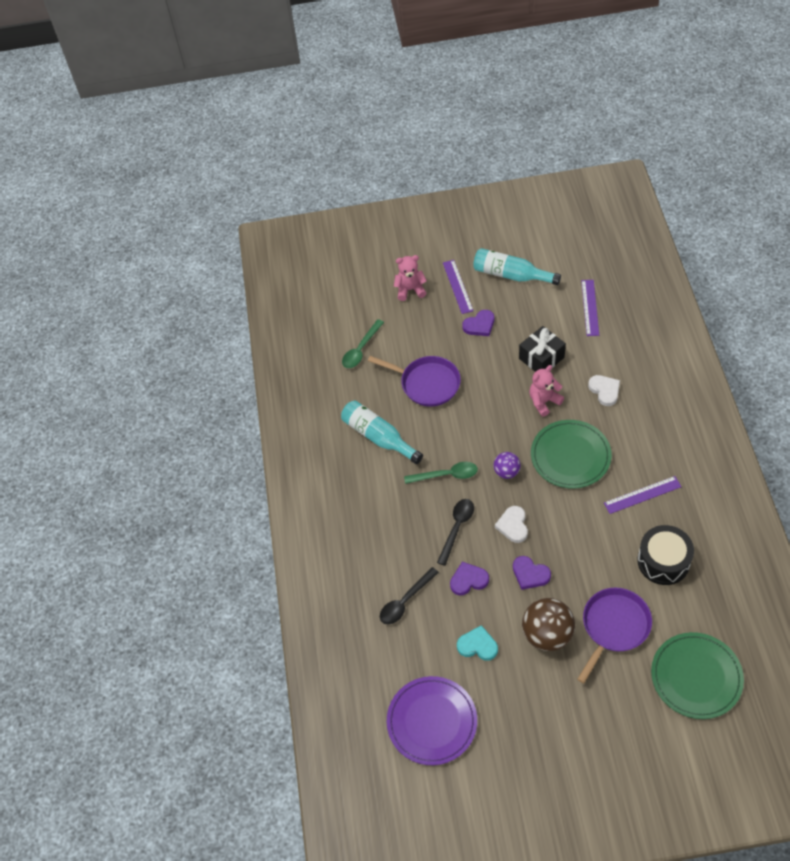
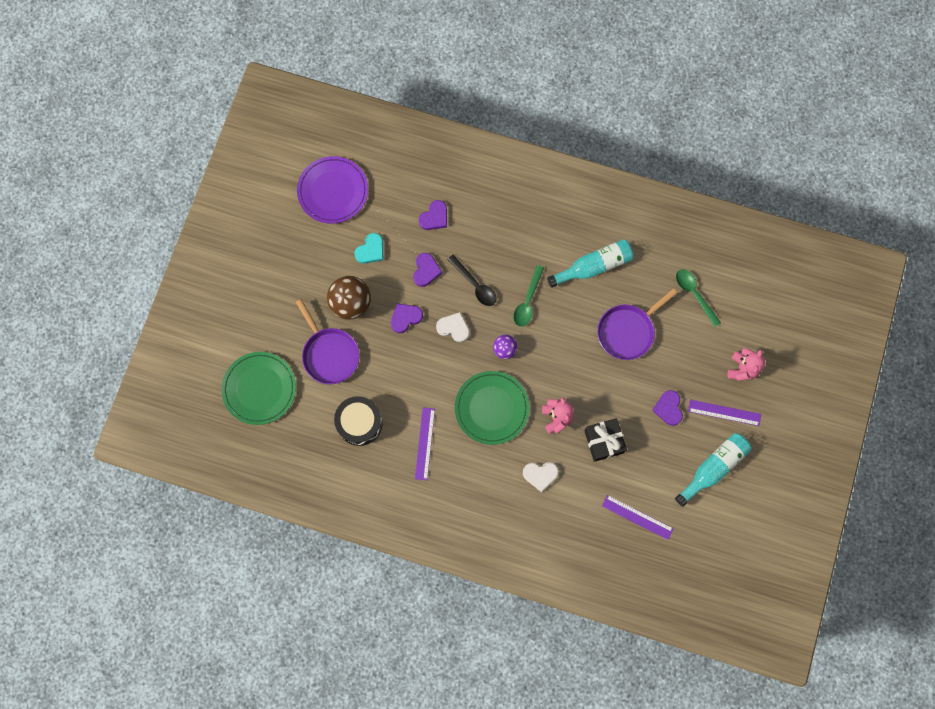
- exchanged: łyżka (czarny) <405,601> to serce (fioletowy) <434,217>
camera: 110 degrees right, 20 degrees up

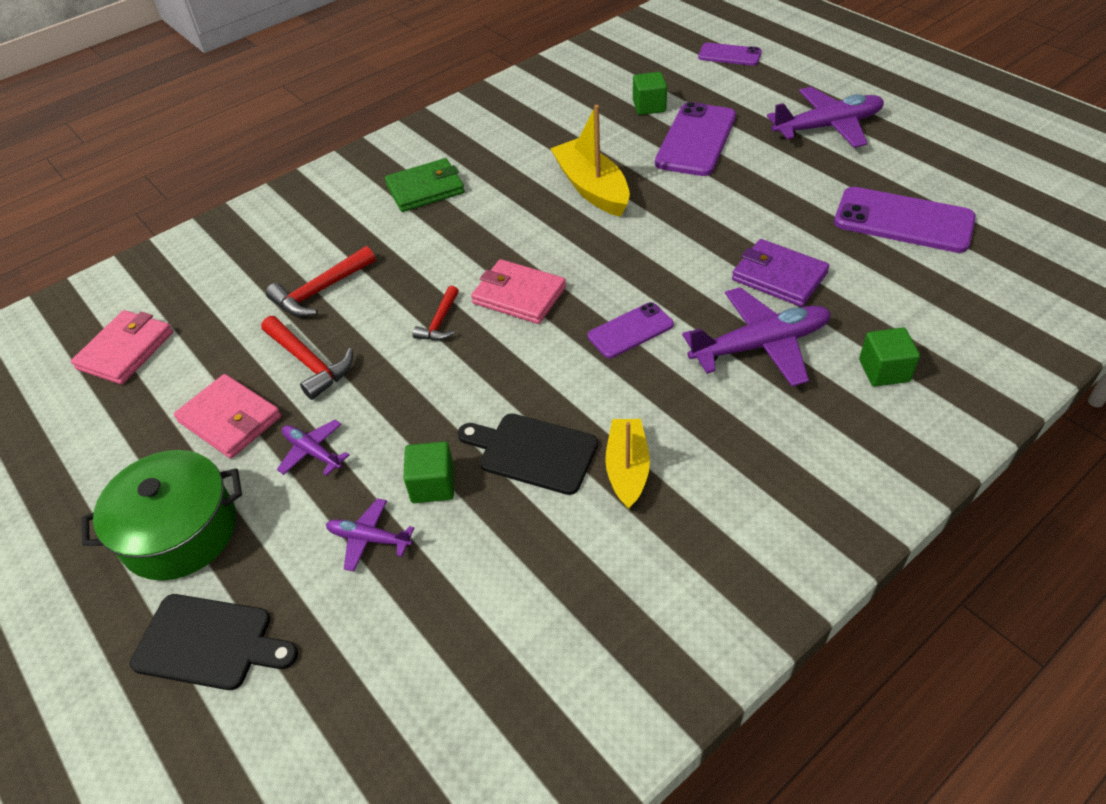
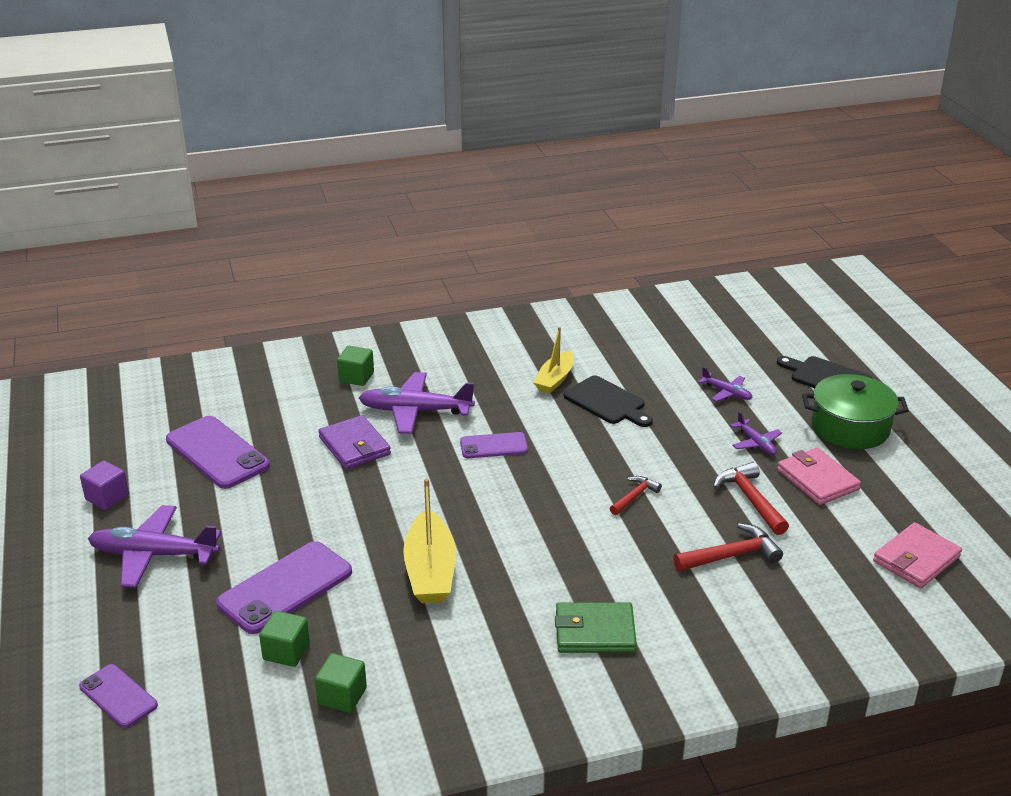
- relocated: sześcian (zielony) <433,485> to <342,696>
- missing: portfel (różowy) <519,295>
- appeared: sześcian (fioletowy) <107,497>
camera: 160 degrees left, 15 degrees down

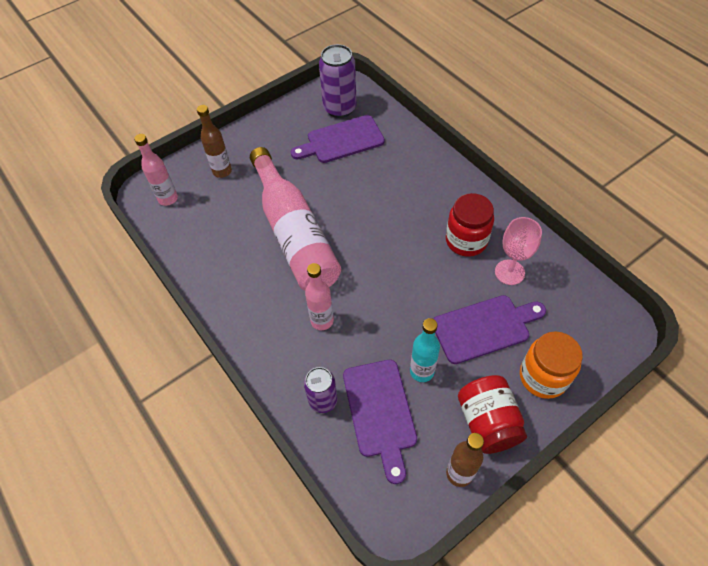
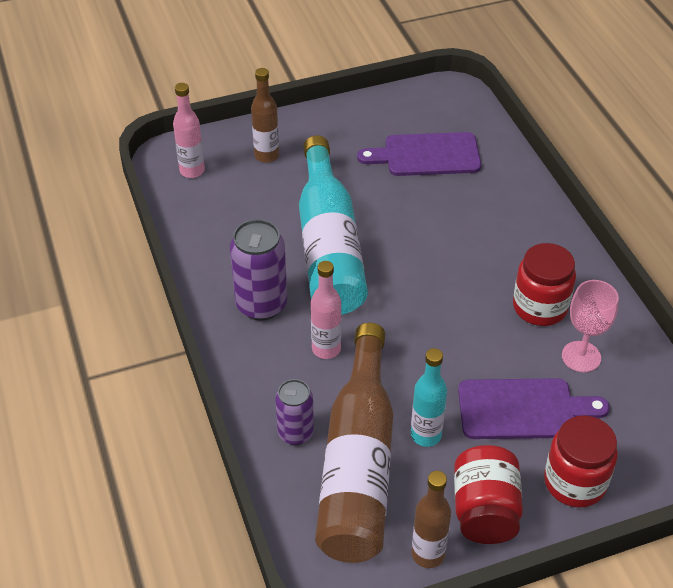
- colour: butelka (różowy) <294,234> to butelka (turkusowy) <329,246>
- relocated: puszka (fioletowy) <340,108> to <261,305>
- exchanged: deska do krojenia (fioletowy) <380,412> to butelka (brązowy) <358,464>
- colour: słoik (pomarańczowy) <543,377> to słoik (czerwony) <574,482>
camera: 15 degrees right, 10 degrees down

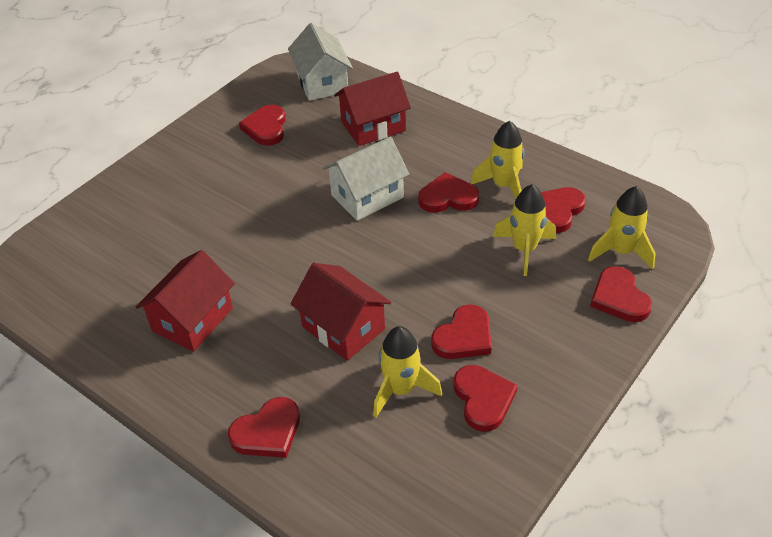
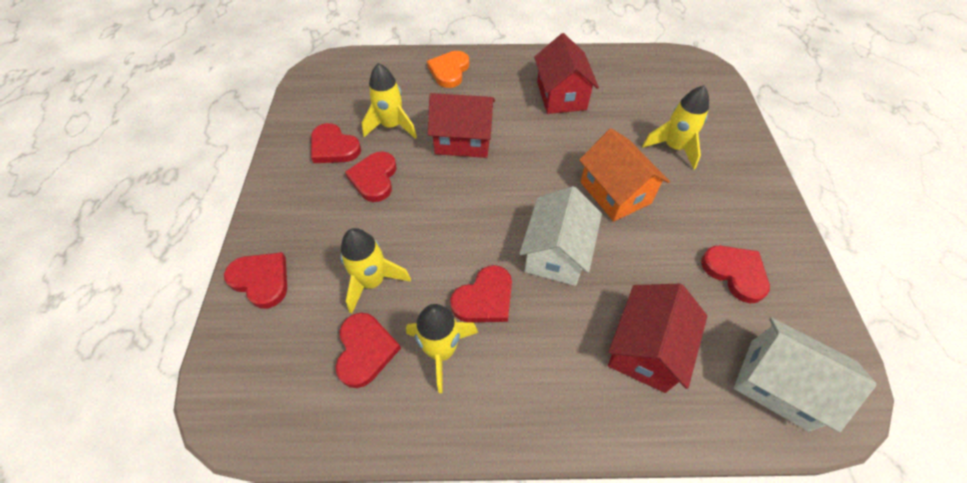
- colour: serce (czerwony) <267,432> to serce (pomarańczowy) <449,71>
- relocated: rakieta (żółty) <621,251> to <673,148>
- appeared: domek (pomarańczowy) <615,192>
camera: 140 degrees right, 10 degrees up

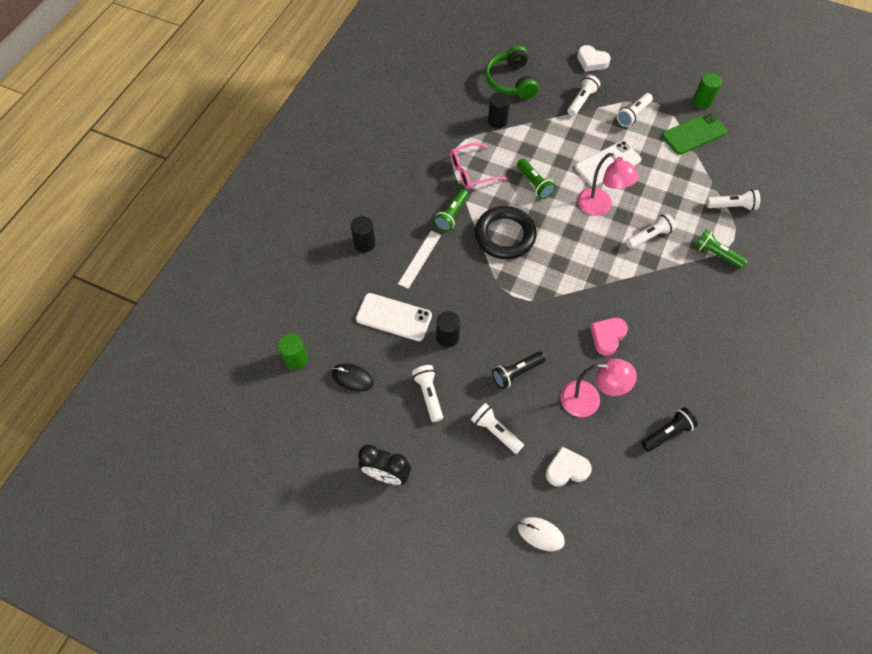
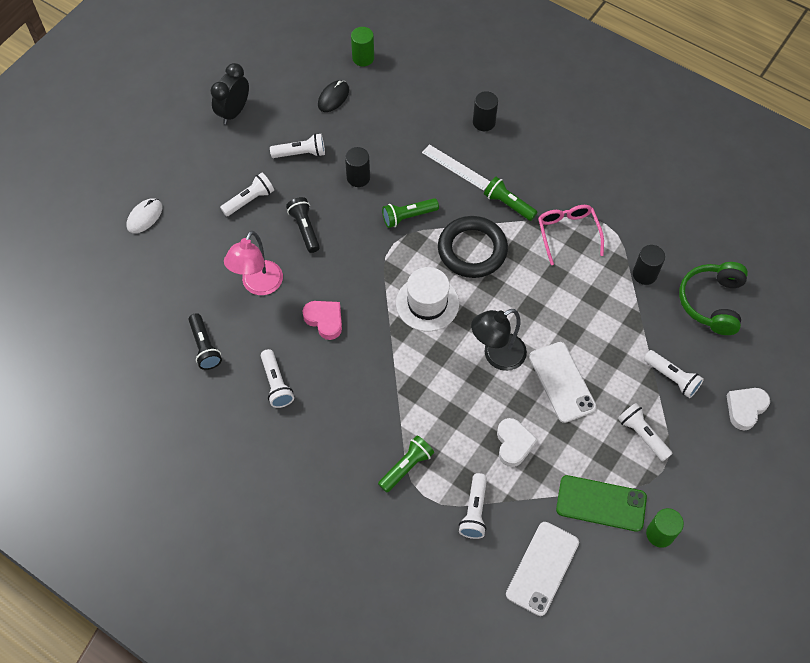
- relocated: telefon (biały) <393,317> to <542,568>
- spun: słuchawki (zielony) <511,81> = <711,302> 75 degrees counterclockwise
- relocated: latarka (zielony) <534,184> to <408,217>
- relocated: serce (biały) <566,469> to <513,444>
- colour: lampka (różowy) <600,207> to lampka (czarny) <497,356>
- relocated: latarka (biały) <649,236> to <276,384>
- spun: telefon (zielony) <694,134> = <601,503> 60 degrees counterclockwise
- appeared: kapelusz (biały) <427,303>
camera: 100 degrees right, 0 degrees up

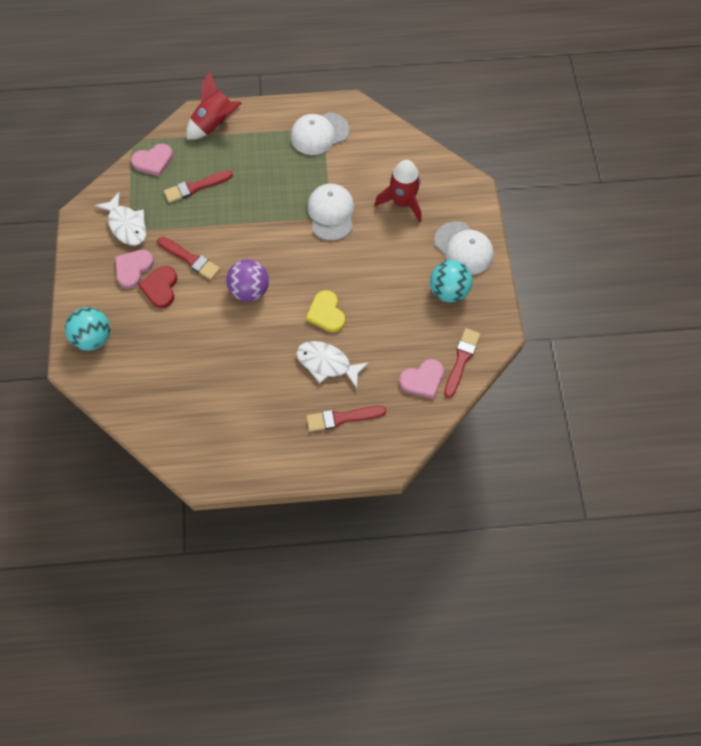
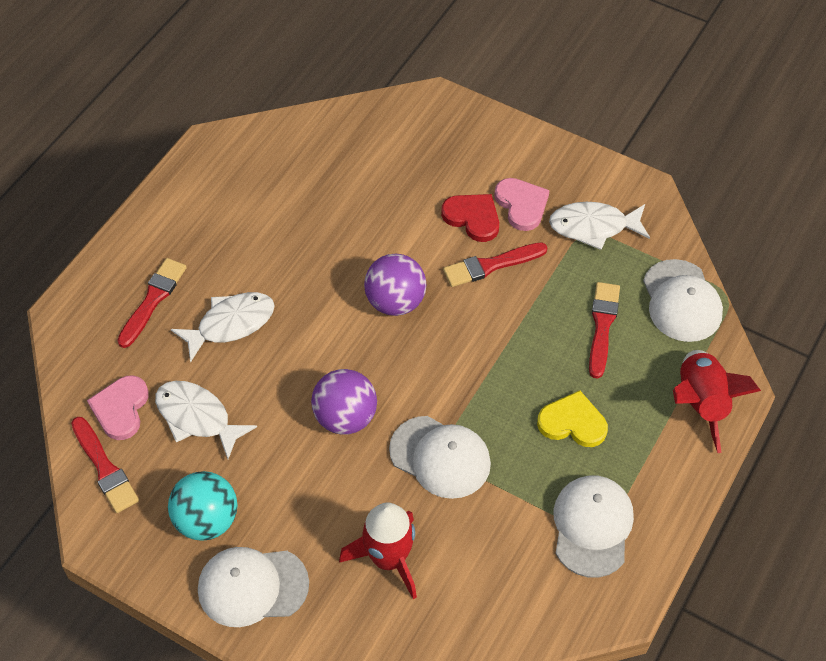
- missing: piłka (turkusowy) <94,338>
- exchanged: serce (różowy) <153,161> to czapka (biały) <681,301>
- relocated: serce (żółty) <326,313> to <572,422>
- appeared: ryba (biały) <197,417>
- appeared: piłka (fioletowy) <345,418>
camera: 125 degrees right, 10 degrees down

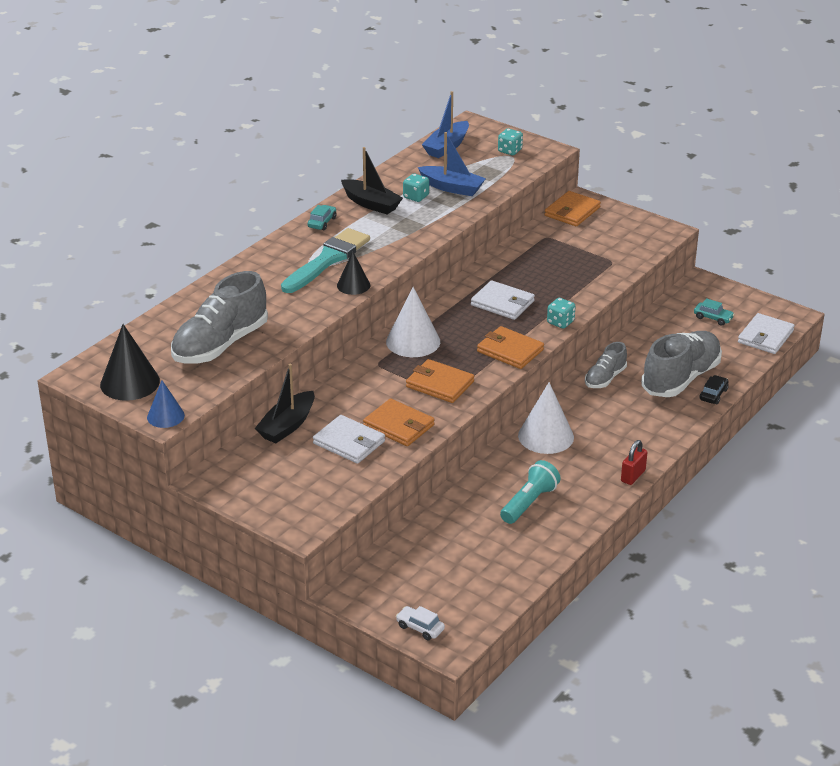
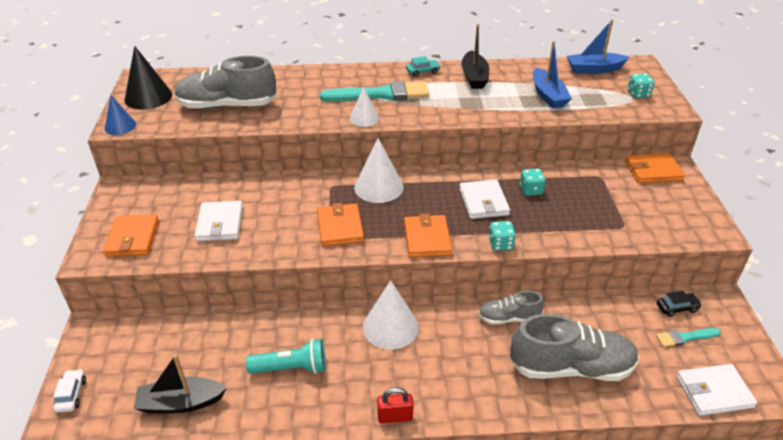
- relocated: łódka (czarny) <287,426> to <181,403>
- colour: stożek (czarny) <353,285> to stożek (biały) <364,118>
- relocated: portfel (pomarańczowy) <398,425> to <133,238>
- relocated: kostka do gry (turkusowy) <416,197> to <531,190>
- exchanged: samochód (turkusowy) <713,318> to pędzel (turkusowy) <685,337>
- relocated: samochód (czarny) <713,394> to <677,308>
camera: 50 degrees right, 5 degrees up

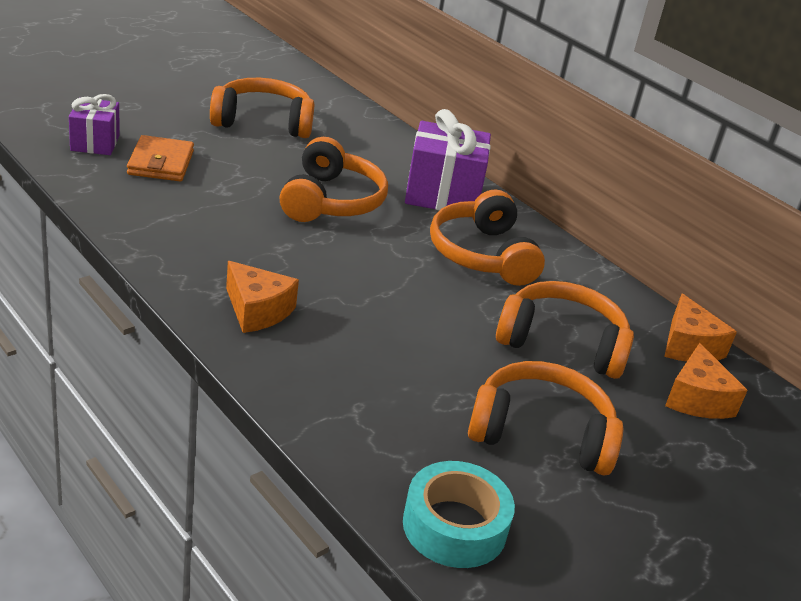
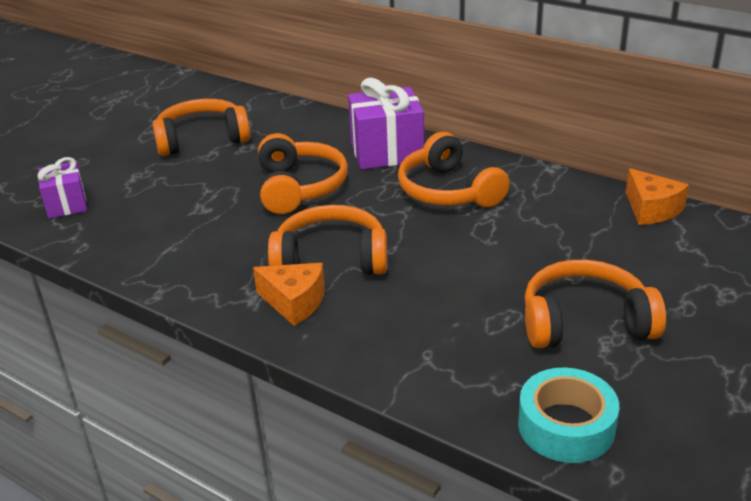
- missing: portfel (pomarańczowy) <160,163>
- relocated: słuchawki (pomarańczowy) <562,343> to <331,259>
- missing: ser (pomarańczowy) <697,399>
camera: 10 degrees left, 0 degrees up

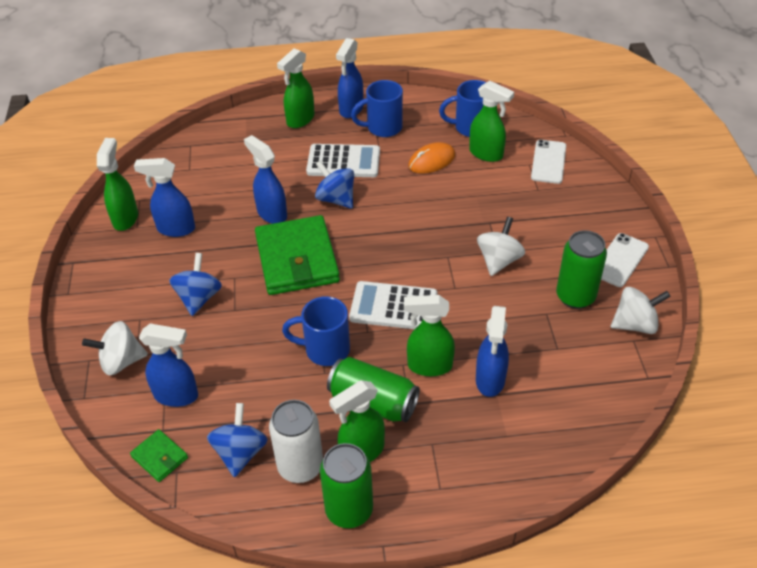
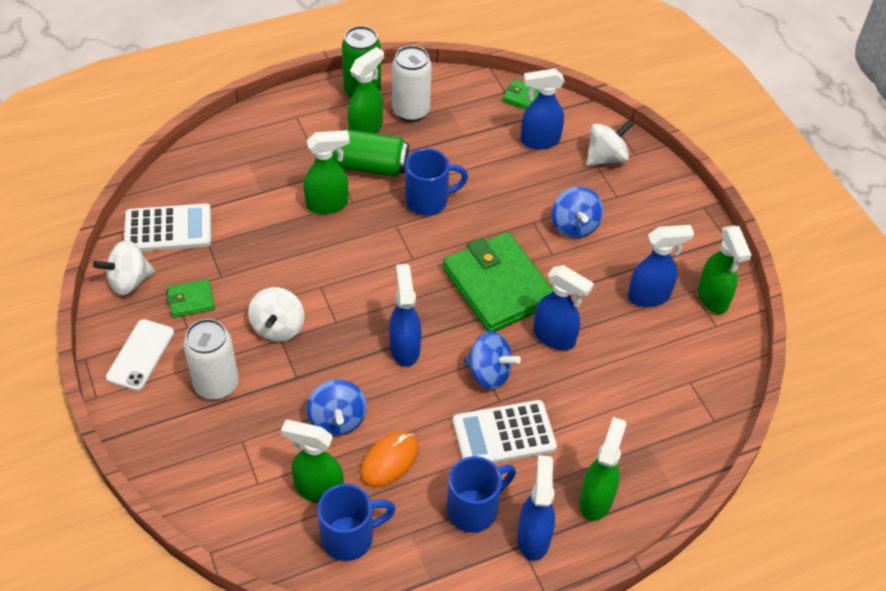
- relocated: bączek (niebieski) <240,452> to <337,420>
- relocated: kalkulator (biały) <393,307> to <168,229>
- relocated: spryskiwacz (niebieski) <490,380> to <405,348>
- missing: telefon (biały) <548,162>
- exchanged: puszka (zielony) <575,296> to portfel (zielony) <191,300>
- appeared: puszka (biały) <216,384>
camera: 160 degrees right, 5 degrees up

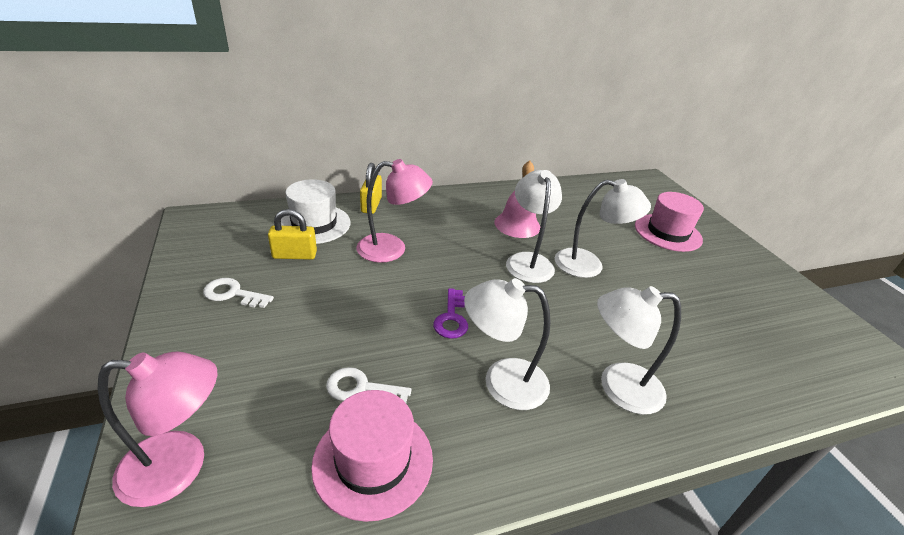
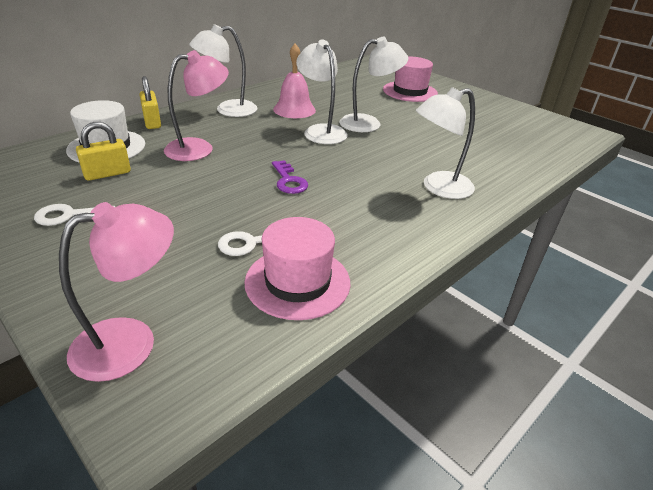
- relocated: lampka (biały) <502,382> to <228,110>
camera: 25 degrees left, 0 degrees up

